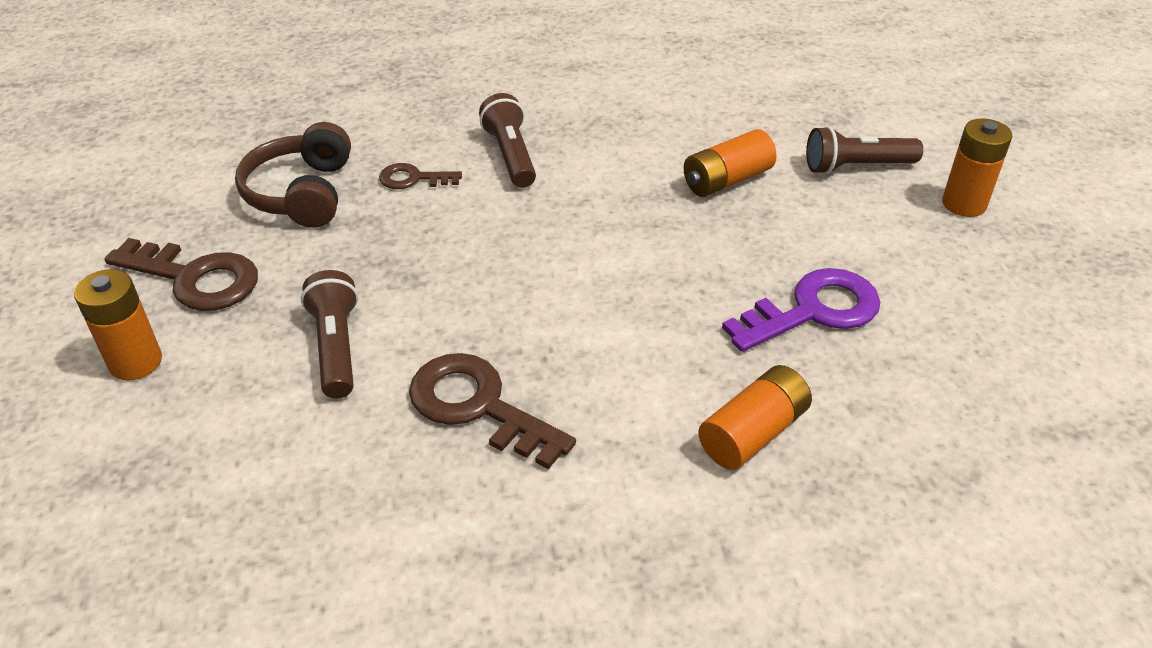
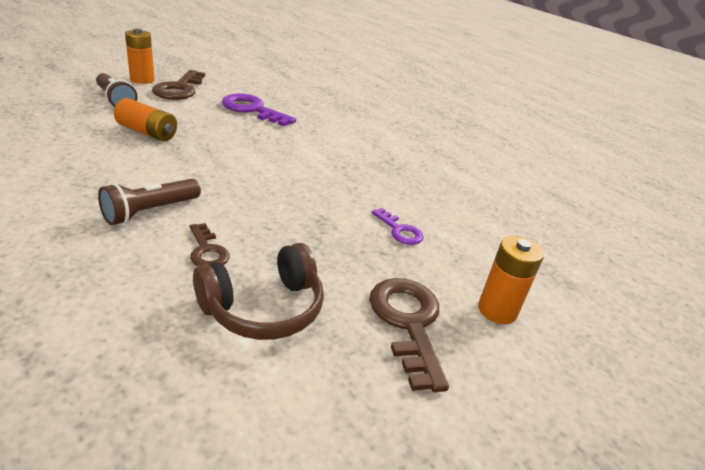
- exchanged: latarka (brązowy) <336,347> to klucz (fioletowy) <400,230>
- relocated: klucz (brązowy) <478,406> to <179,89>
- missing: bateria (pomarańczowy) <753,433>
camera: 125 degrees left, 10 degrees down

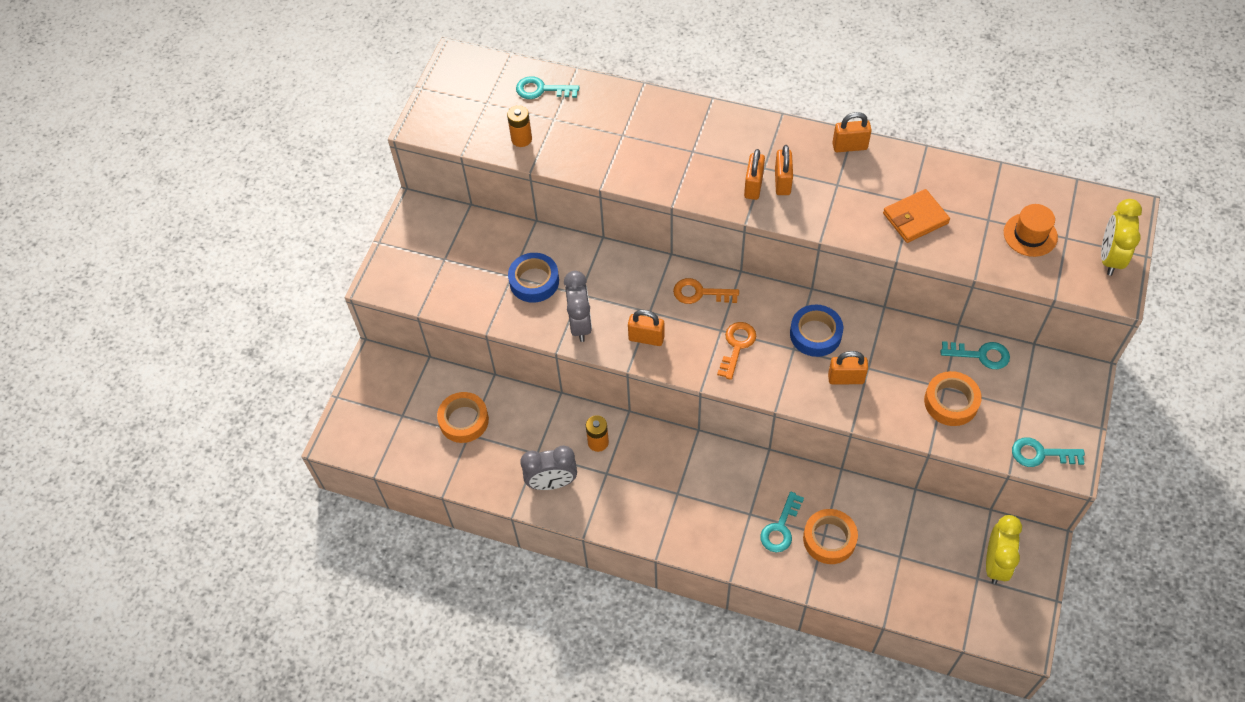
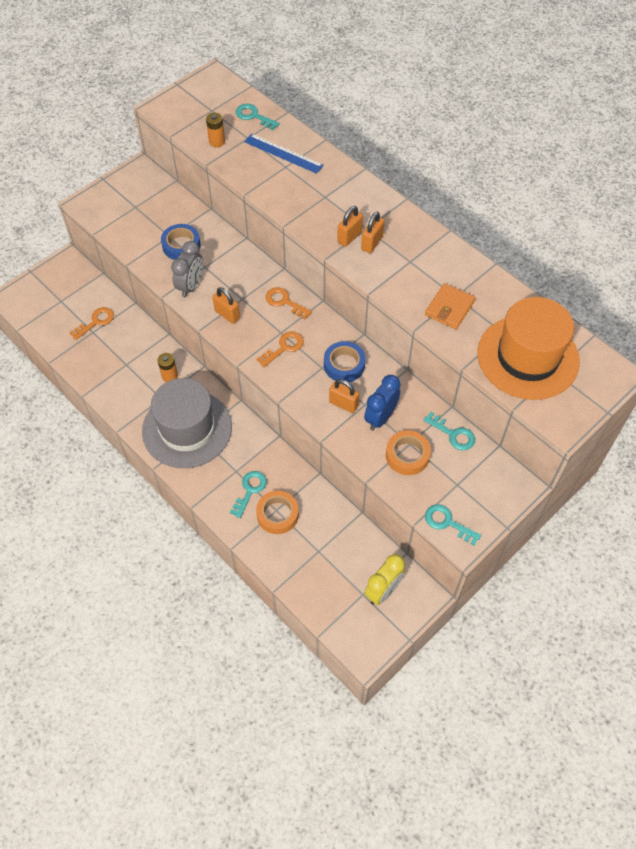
- exchanged: taśma klejąca (pomarańczowy) <464,420> to klucz (pomarańczowy) <96,322>
- missing: budzik (szary) <552,483>
- spun: klucz (turkusowy) <780,528> = <250,490> 150 degrees clockwise
- missing: kłódka (pomarańczowy) <849,146>
- spun: portfel (pomarańczowy) <915,218> = <449,308> 60 degrees counterclockwise
- size: kapelusz (pomarańczowy) <1030,235> = <528,357> x2.27
- missing: budzik (żółty) <1110,258>
- appeared: kapelusz (szary) <187,429>
- appeared: linijka (niebieski) <283,153>
- appeared: budzik (niebieski) <380,418>
camera: 25 degrees right, 0 degrees up

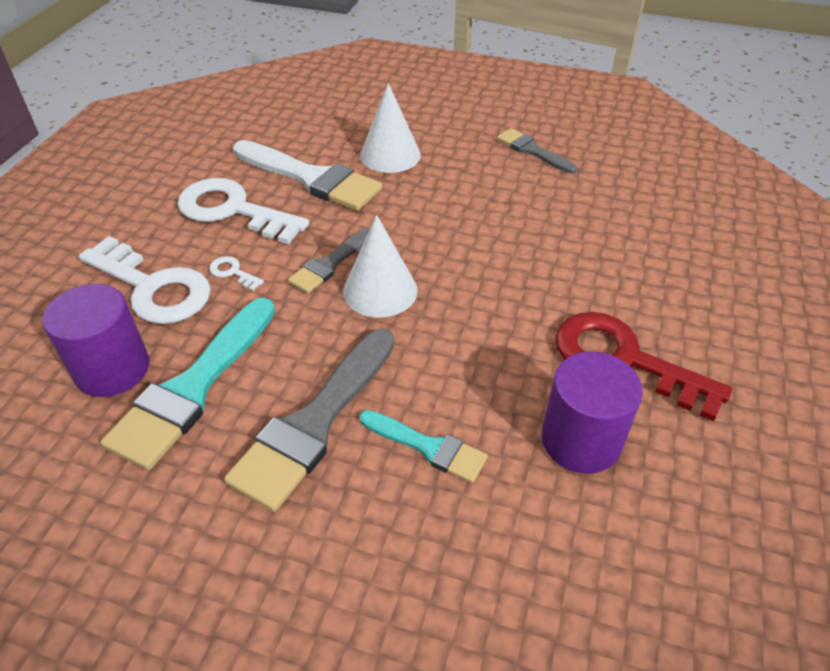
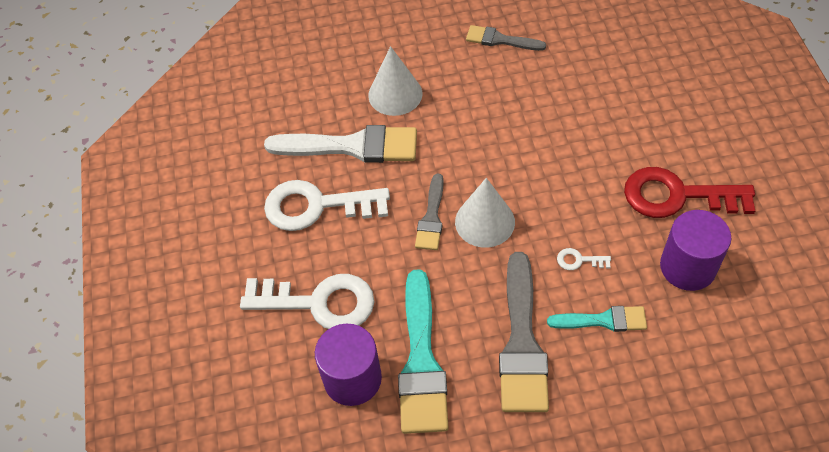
- relocated: klucz (biały) <232,272> to <579,260>
camera: 25 degrees left, 10 degrees up

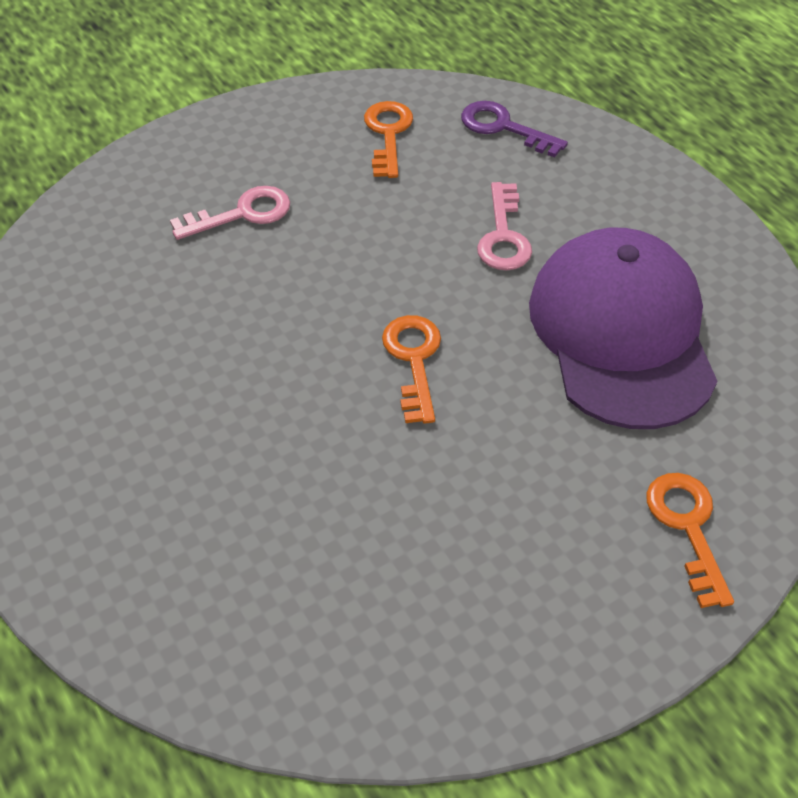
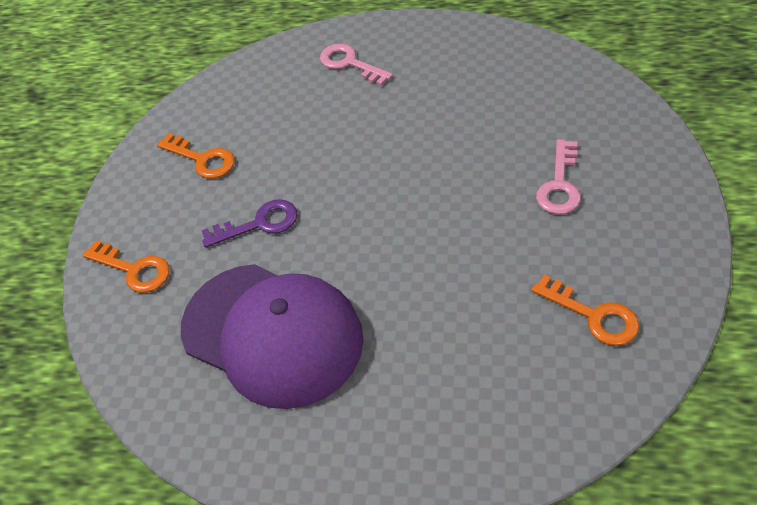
- relocated: klucz (pomarańczowy) <413,360> to <202,159>
- relocated: klucz (fioletowy) <503,127> to <259,224>
- relocated: klucz (różowy) <503,236> to <350,63>
camera: 135 degrees right, 0 degrees up

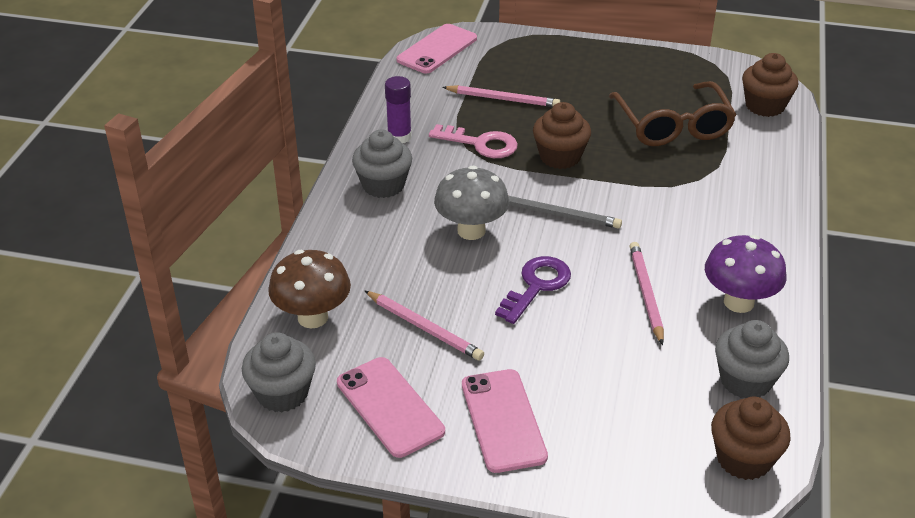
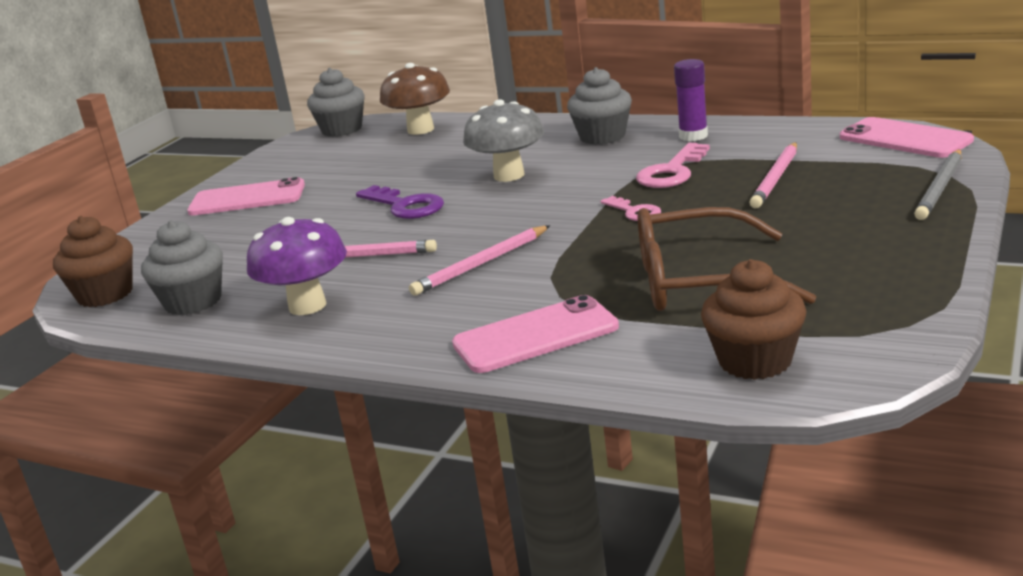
- relocated: telefon (różowy) <390,407> to <535,336>
- relocated: ołówek (różowy) <424,328> to <481,264>
- relocated: ołówek (szary) <557,214> to <940,187>
- exchanged: muffinka (brązowy) <560,157> to klucz (różowy) <634,212>
camera: 105 degrees right, 15 degrees down

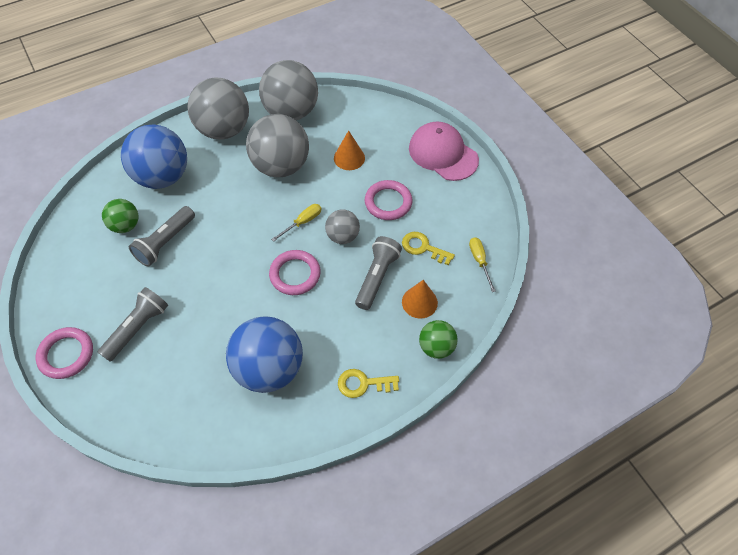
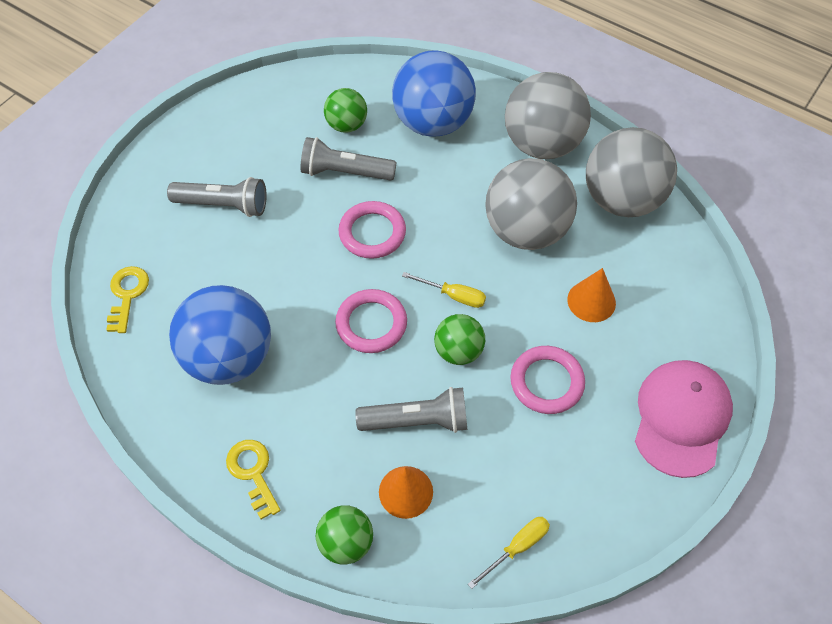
- relocated: pierścień (różowy) <66,354> to <372,233>
- colour: piłka (szary) <342,236> to piłka (zielony) <458,351>
- relocated: klucz (żółty) <423,247> to <127,295>
camera: 65 degrees right, 0 degrees up

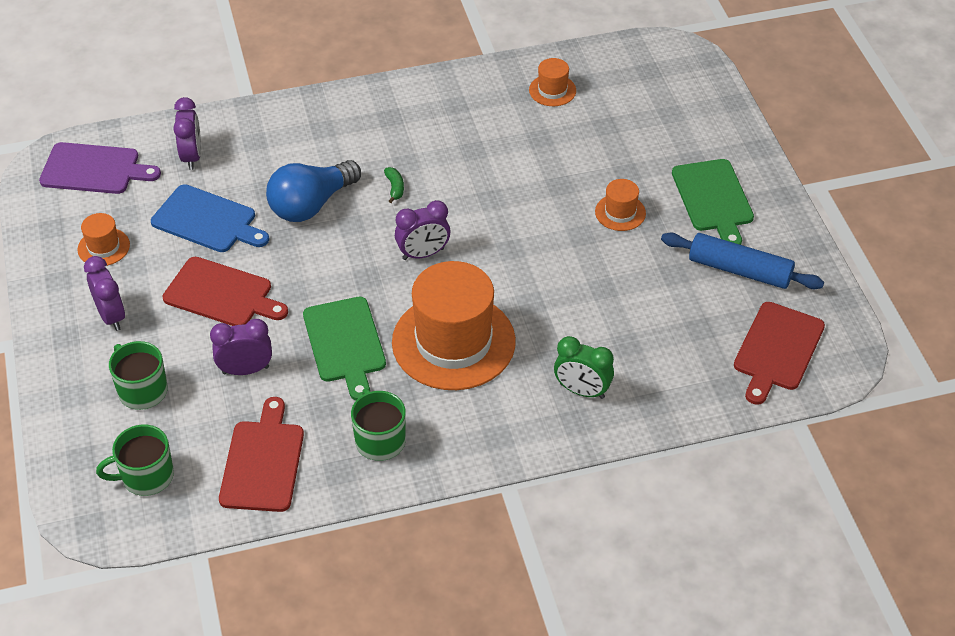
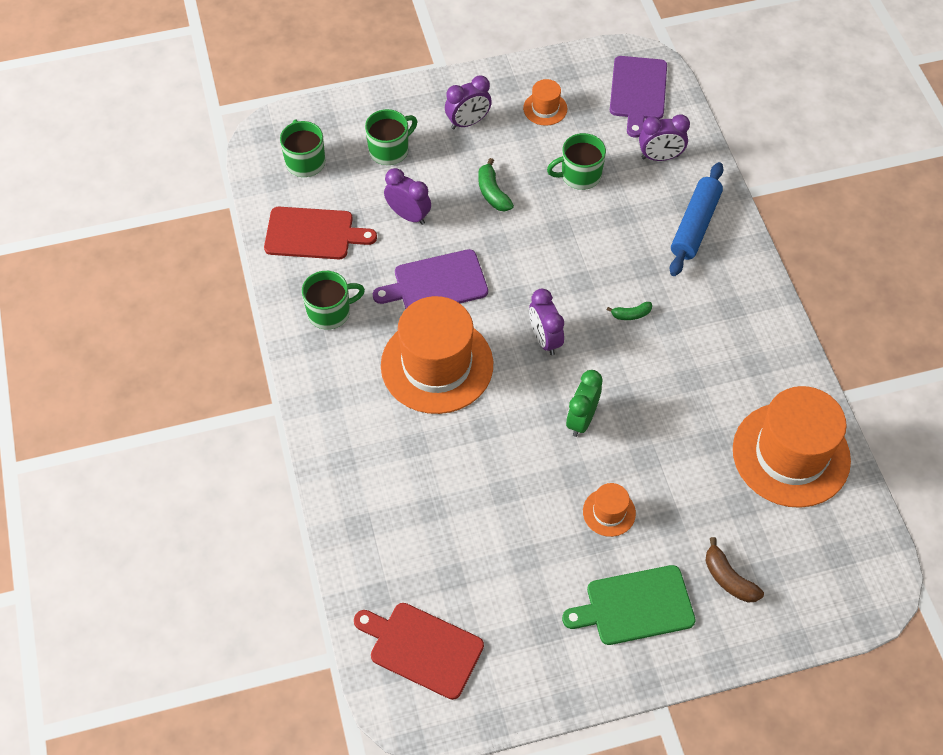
- exchanged: deska do krojenia (niebieski) <207,221> to kubek (zielony) <579,175>
- exchanged: deska do krojenia (czerwony) <222,294> to banan (zielony) <492,193>
- spun: budzik (fioletowy) <245,370> = <408,215> 45 degrees counterclockwise
- missing: żarówka (niebieski) <311,205>
- colour: deska do krojenia (zielony) <345,343> to deska do krojenia (fioletowy) <436,283>
- size: kapelusz (pomarańczowy) <552,90> = <791,454> x2.27
- relocated: budzik (zielony) <582,391> to <581,420>
- relocated: wałek do ciasta (niebieski) <739,270> to <695,225>
- appeared: banan (brązowy) <728,578>
camera: 90 degrees right, 10 degrees up

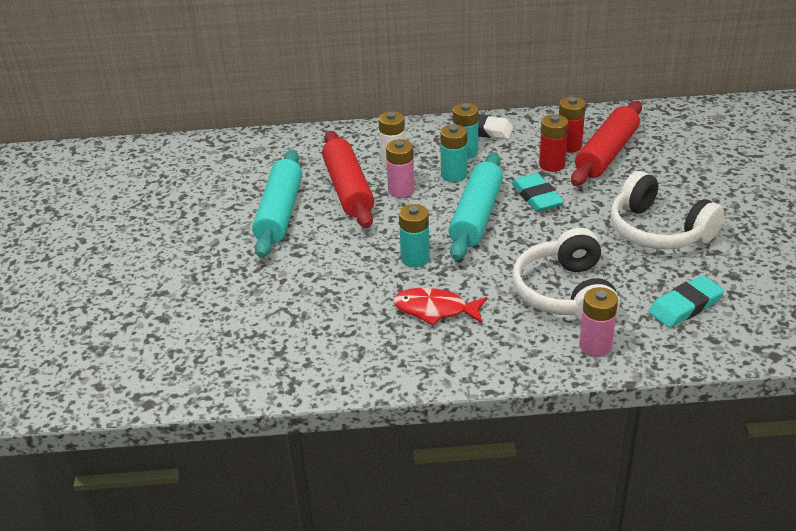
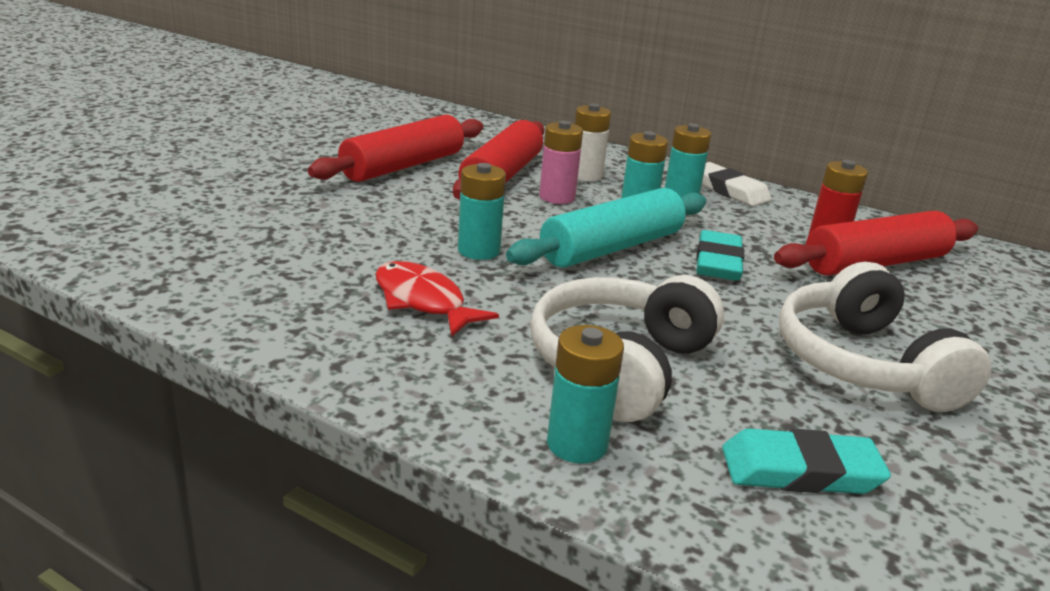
- colour: wałek do ciasta (turkusowy) <280,213> to wałek do ciasta (czerwony) <403,166>
- missing: bateria (czerwony) <552,165>
- colour: bateria (różowy) <595,346> to bateria (turkusowy) <577,444>
camera: 30 degrees right, 10 degrees down

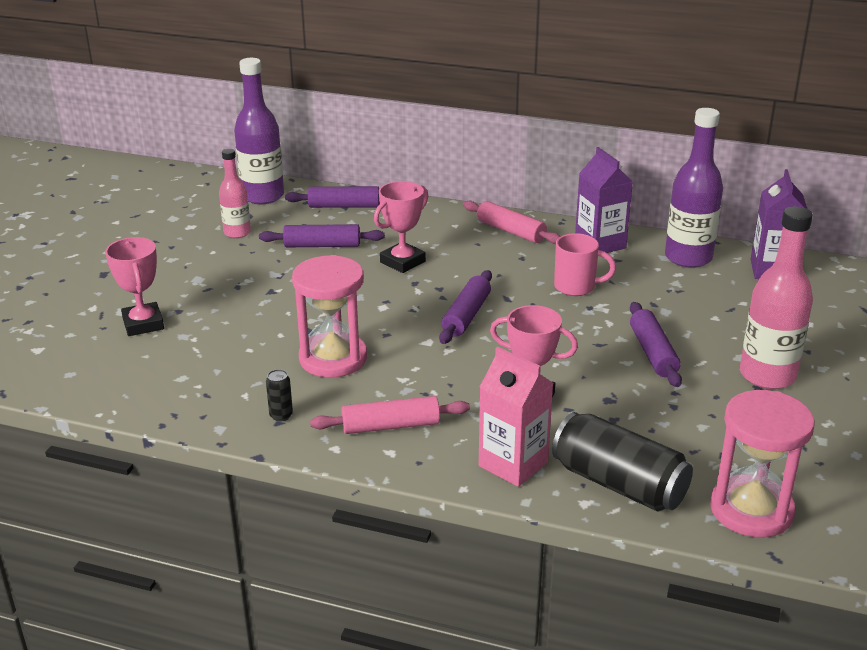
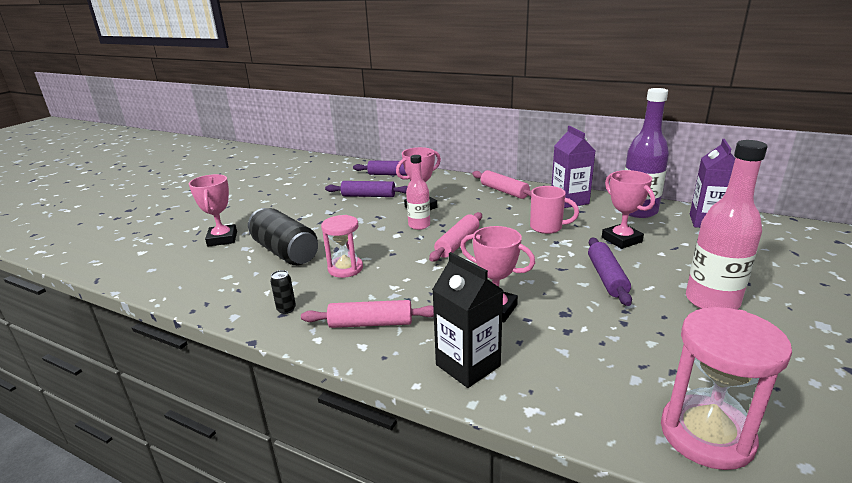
- relocated: butelka (różowy) <237,232> to <419,225>
- missing: butelka (fioletowy) <263,196>
- size: klepsydra (różowy) <333,358> = <345,268> x0.66
- colour: wałek do ciasta (fioletowy) <466,315> to wałek do ciasta (różowy) <457,243>
- colour: karton mleka (różowy) <513,464> to karton mleka (czarny) <468,365>
- relocated: puszka (czarny) <619,484> to <285,252>
- appeared: puchar (różowy) <621,240>
camera: 10 degrees right, 5 degrees down

